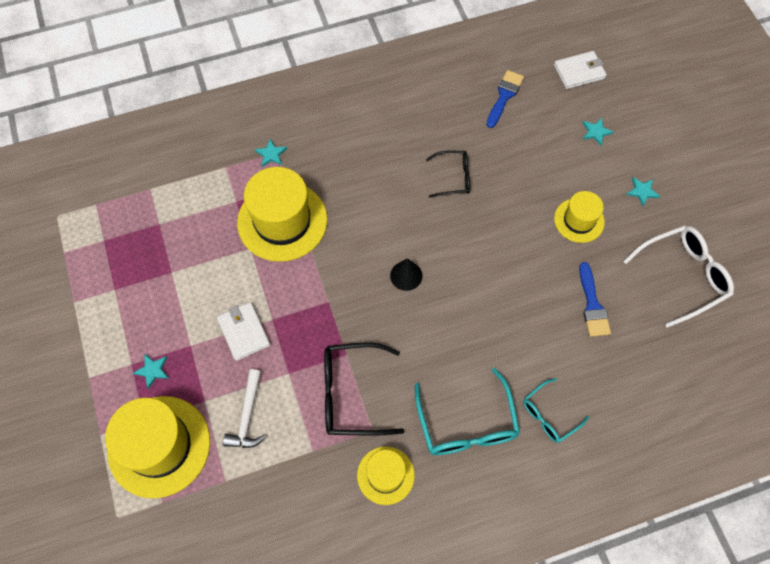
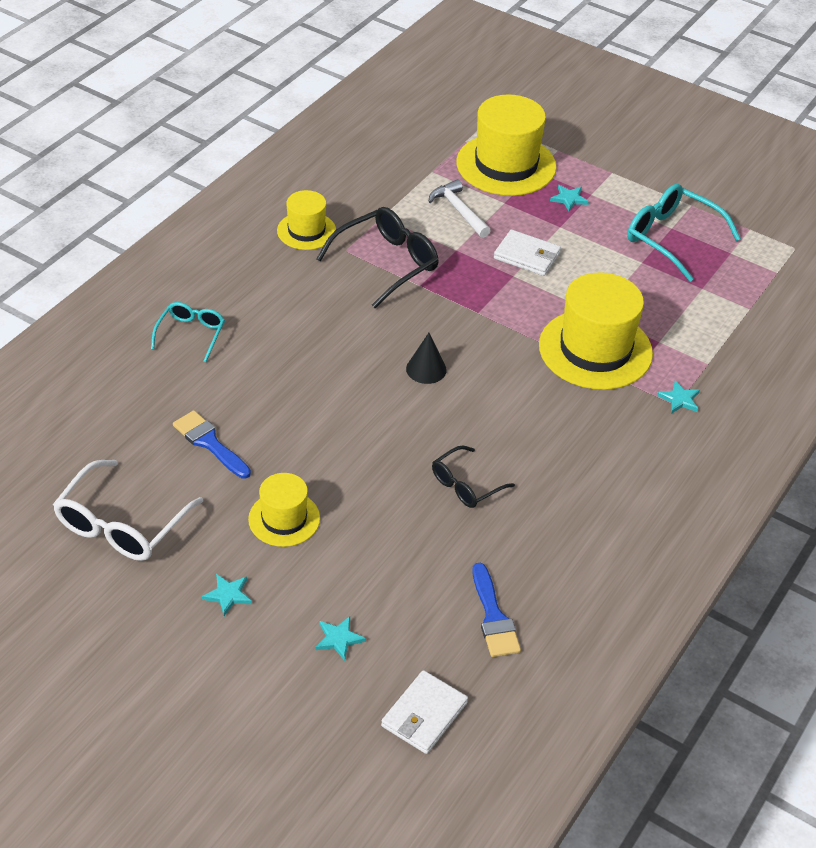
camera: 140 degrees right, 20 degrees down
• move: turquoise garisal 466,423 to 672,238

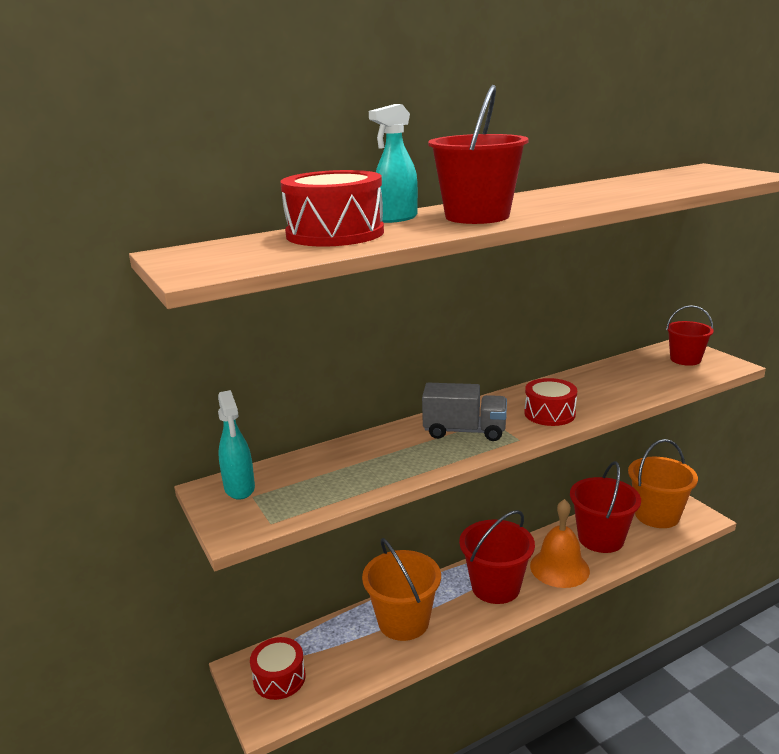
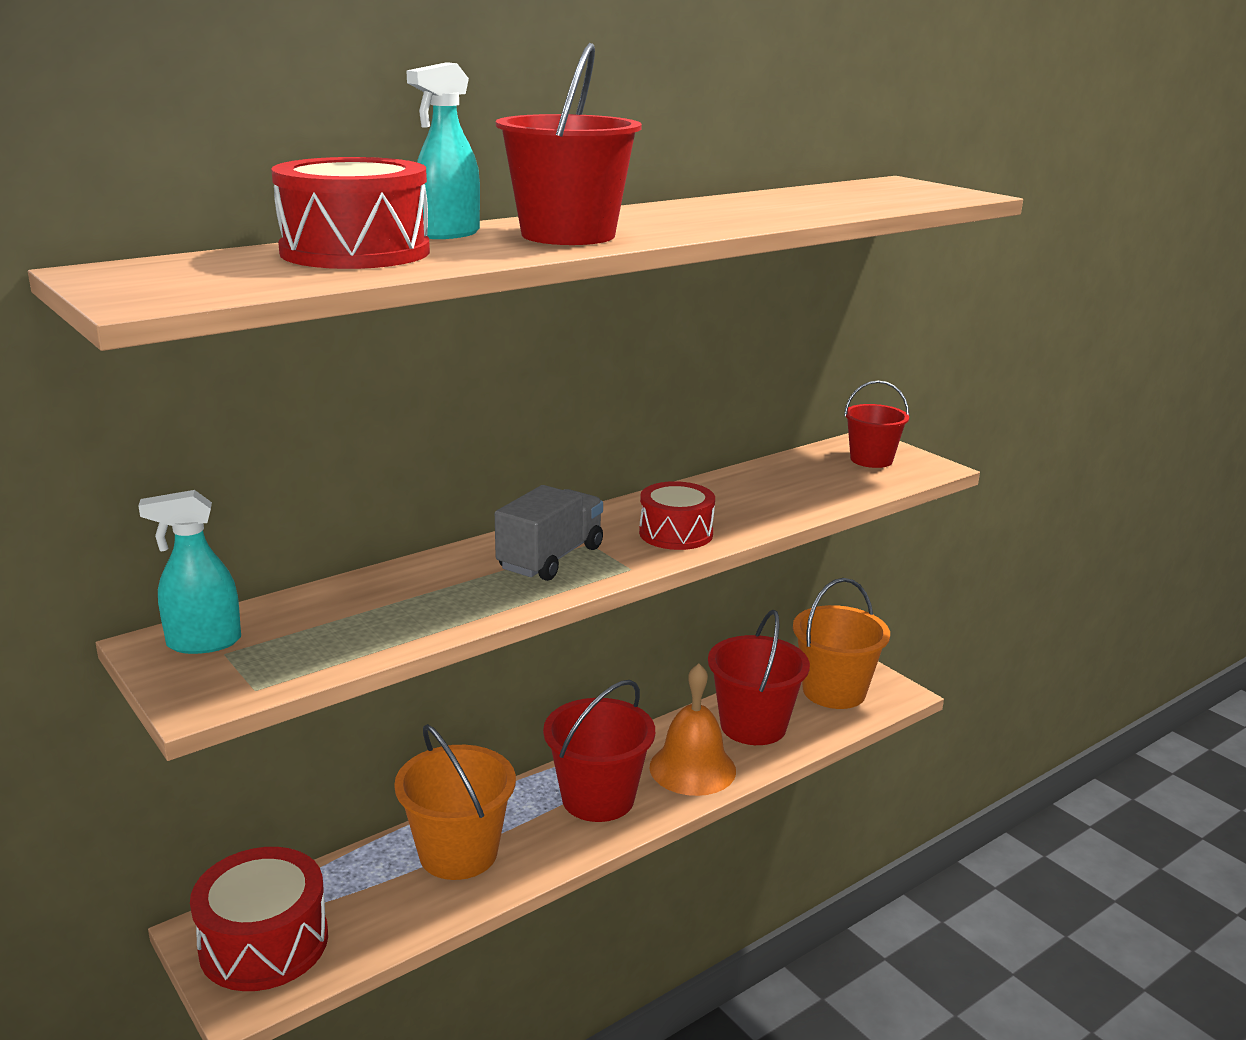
camera: 10 degrees left, 0 degrees up
• rotate: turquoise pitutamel 239,488 = 203,643 105 degrees clockwise
• rotate: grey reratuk 464,431 = 551,558 60 degrees counterclockwise
• resize: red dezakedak 279,678 = 264,943 x1.54

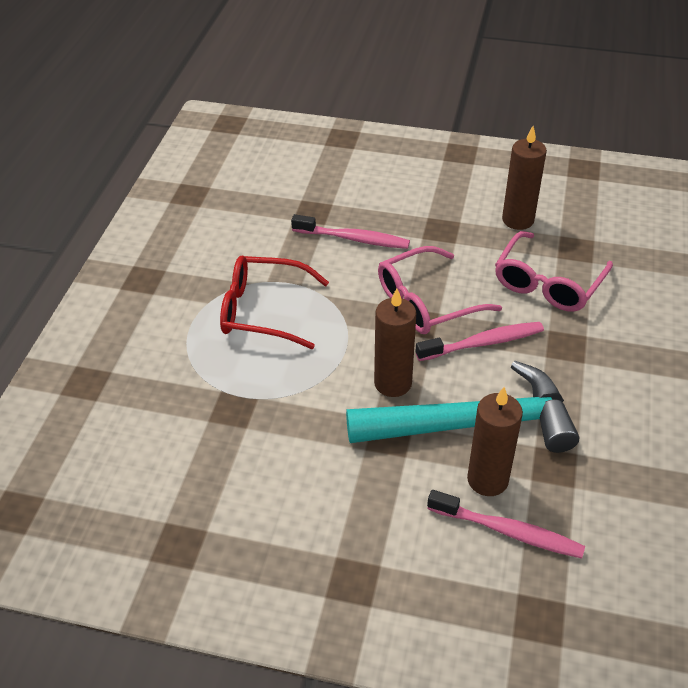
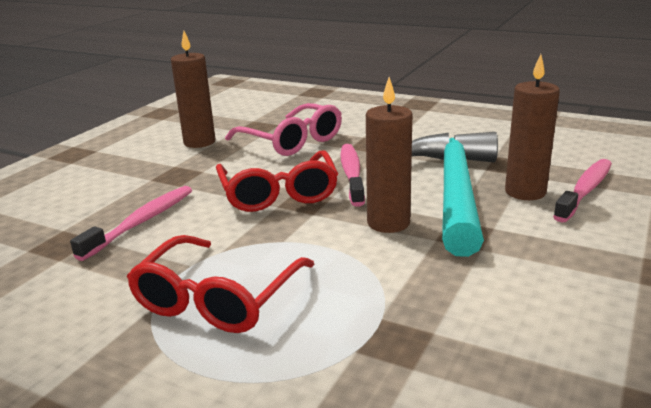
camera: 75 degrees left, 20 degrees down
• recolor: pink garisal 427,302 to red garisal 278,193

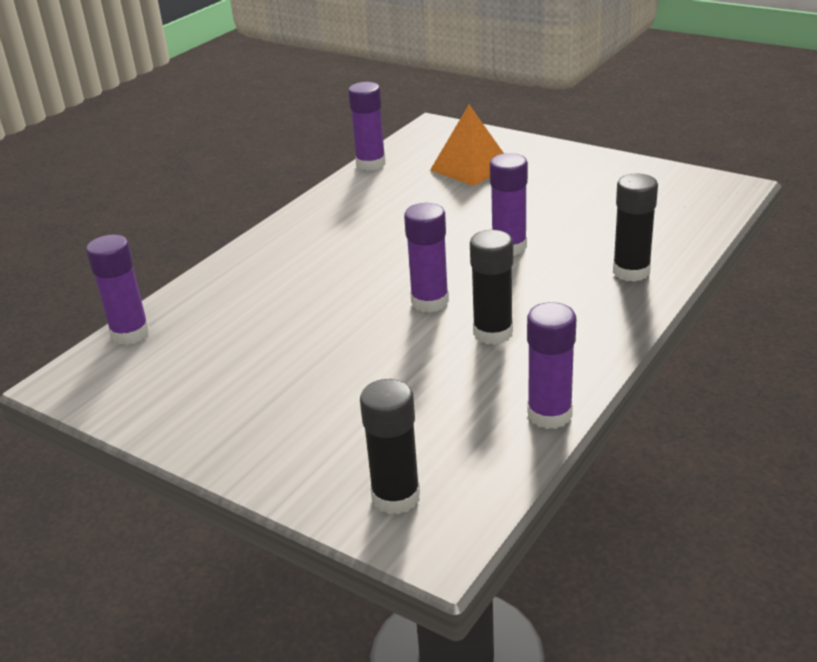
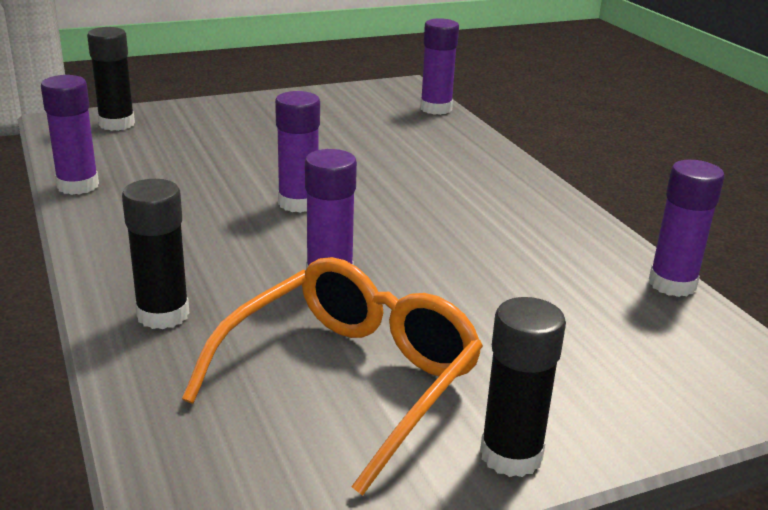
camera: 120 degrees right, 5 degrees down
• delete: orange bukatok 470,167
• insert: orange garisal 351,379
• move: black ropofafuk 493,333 to 511,455

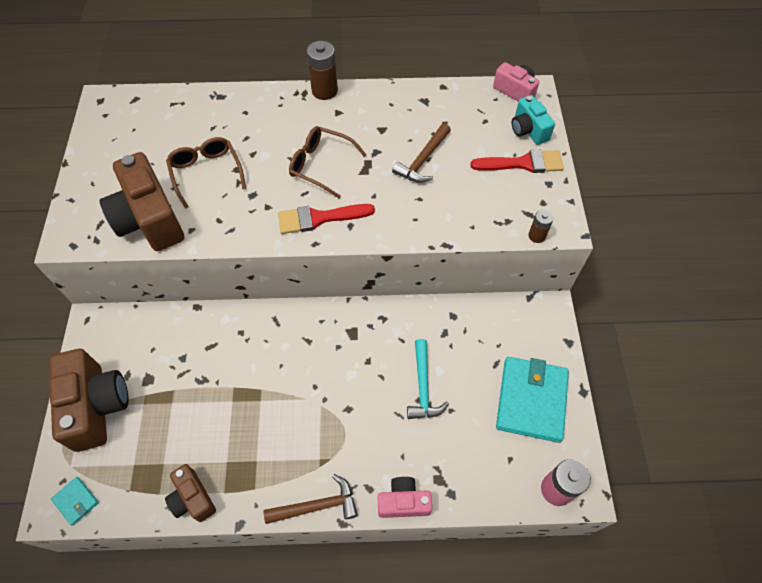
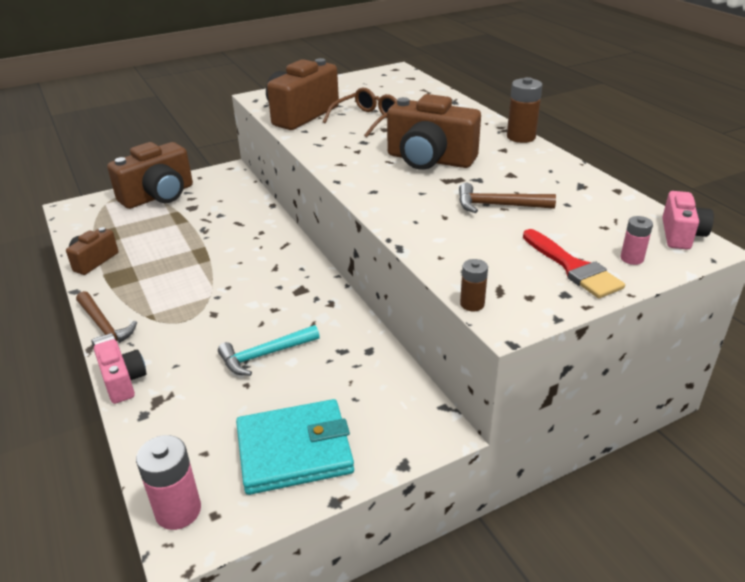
camera: 65 degrees right, 25 degrees down
• delete: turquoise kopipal 76,501
• delete: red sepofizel 319,218
• replace: brown garisal 322,165 to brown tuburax 429,160
• replace: turquoise tuburax 528,130 to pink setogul 632,258

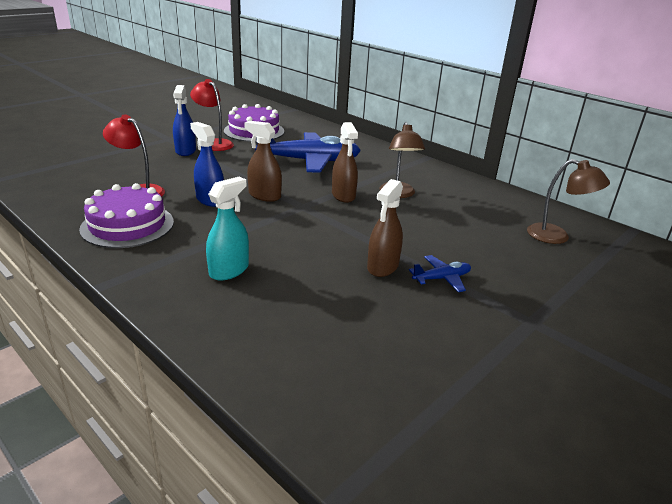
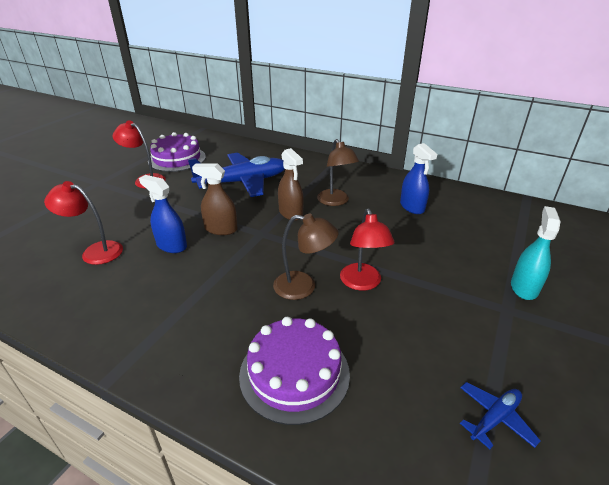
camera: 15 degrees left, 5 degrees up
• move: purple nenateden 127,225 to 294,373
• move: blue pitutamel 185,151 to 412,207
• move: turquoise pitutamel 229,270 to 524,287
• move: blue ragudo 441,278 to 494,418
• move: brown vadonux 557,236 to 303,287
• replace: brown pitutamel 382,267 to red vadonux 362,283

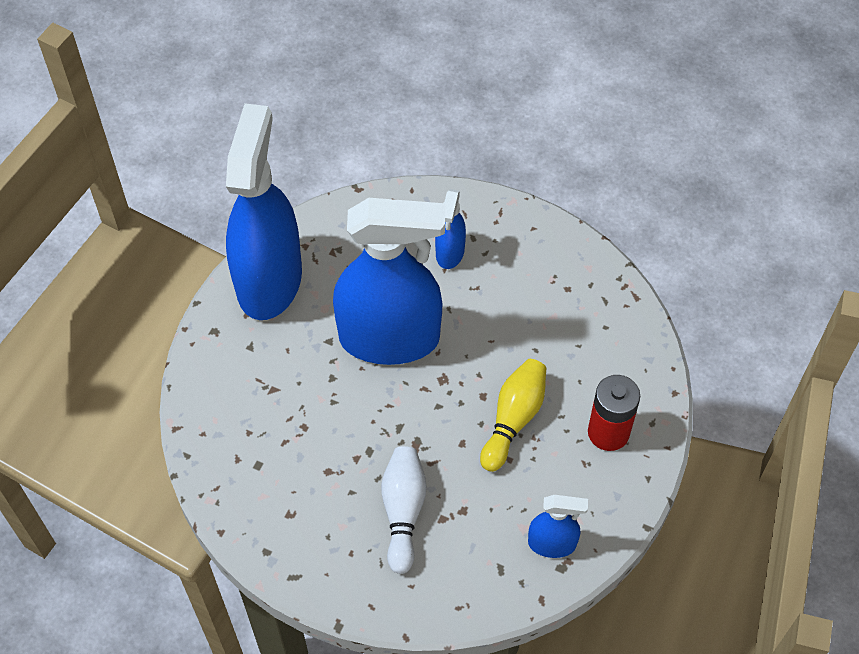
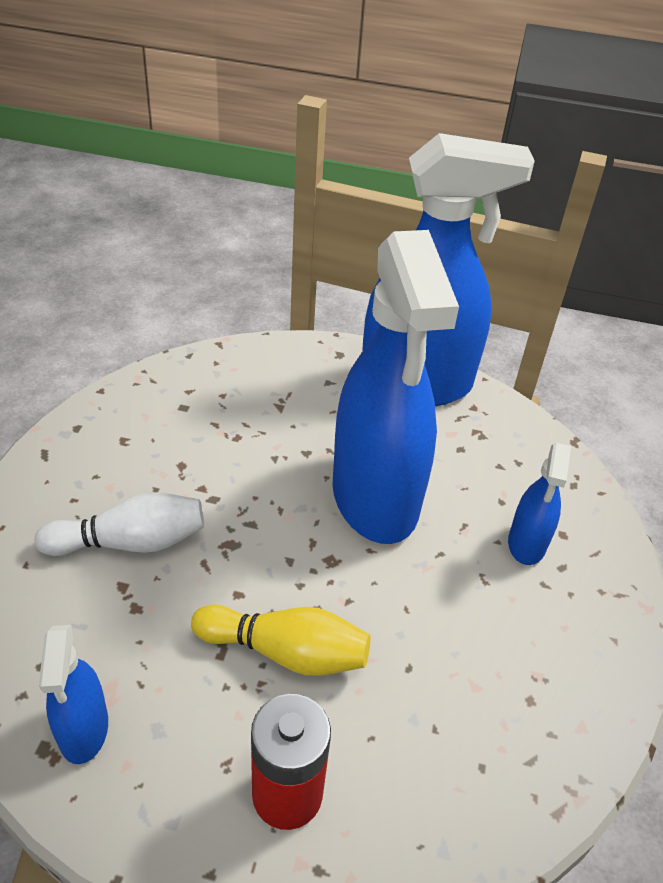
camera: 75 degrees right, 15 degrees down
• rotate: blue pitutamel 450,252 = 526,543 75 degrees counterclockwise

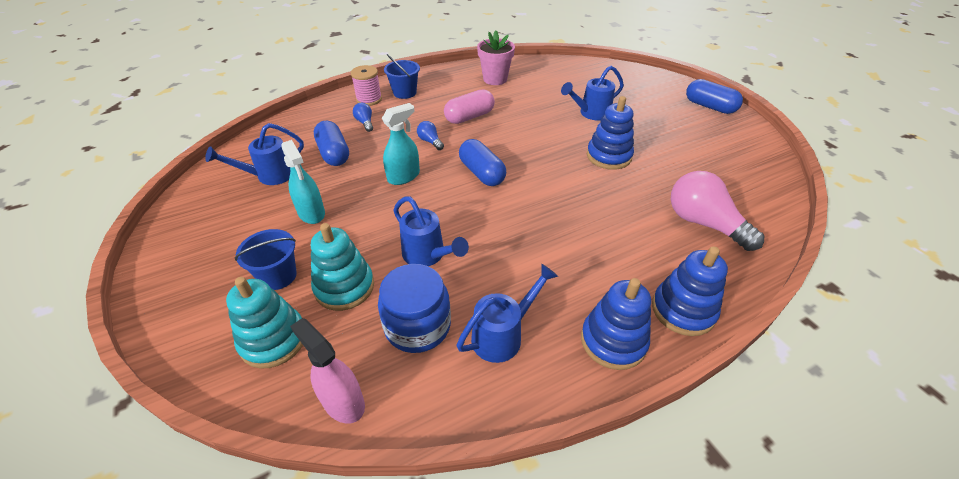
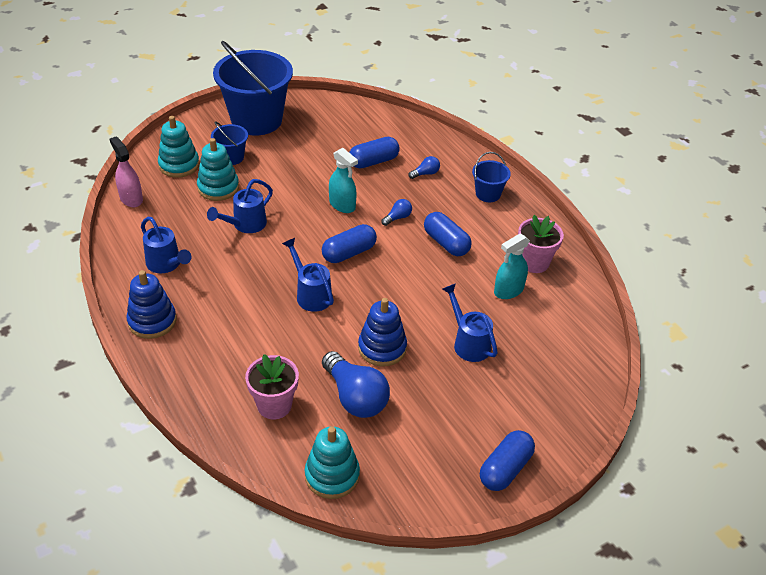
camera: 85 degrees right, 0 degrees up
• delete: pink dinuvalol 369,99
• delete: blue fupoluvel 417,326
• delete: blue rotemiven 683,310
• insert: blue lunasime 256,120
• insert: turquoise rotemiven 332,475
• insert: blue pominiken 355,397
• move: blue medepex 270,175 to 311,294
• move: turquoise pitutamel 311,213 to 508,290
• replace: pink pominiken 703,223 to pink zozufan 274,405
• recolor: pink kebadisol 469,117 to blue kebadisol 446,243
• rotate: pink pitutamel 343,402 = 131,198 75 degrees counterclockwise

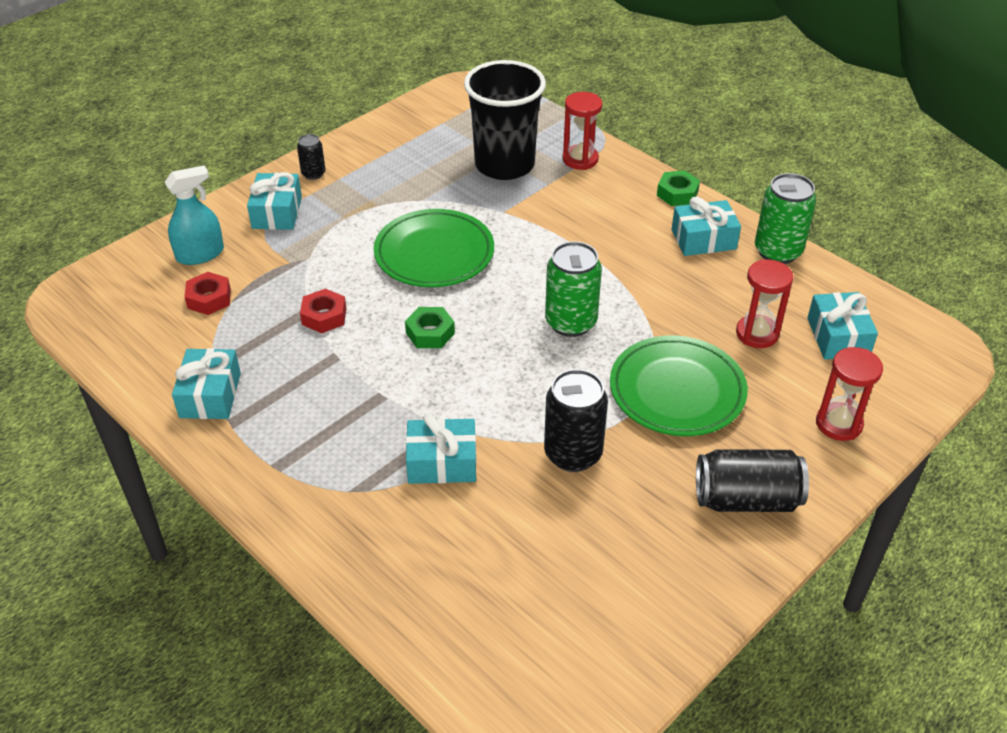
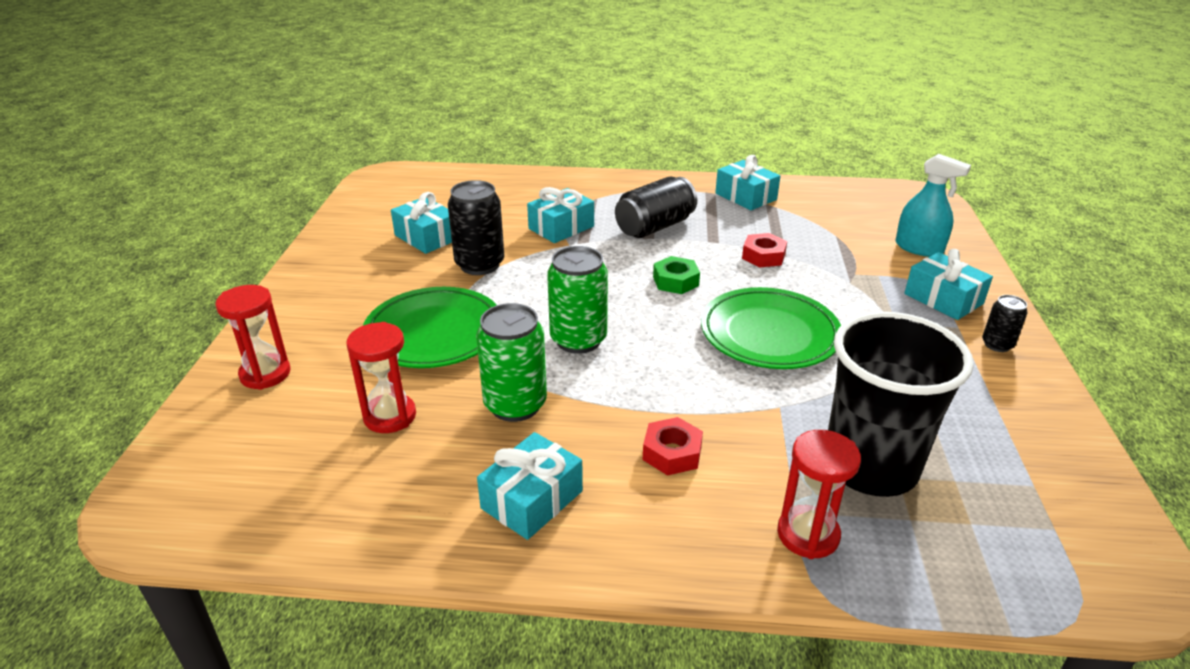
camera: 140 degrees right, 10 degrees down
• delete: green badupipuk 677,193
• move: red badupipuk 209,299 to 672,453
• move: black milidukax 746,499 to 655,227
• move: green milidukax 777,251 to 515,405
• move: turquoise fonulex 838,337 to 427,237
• rotate: turquoise pitutamel 200,254 = 919,248 75 degrees counterclockwise

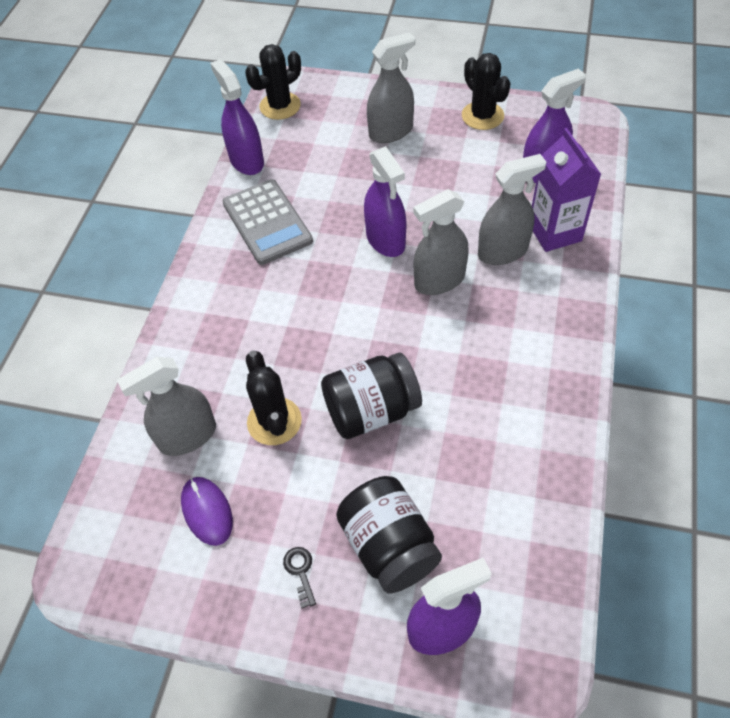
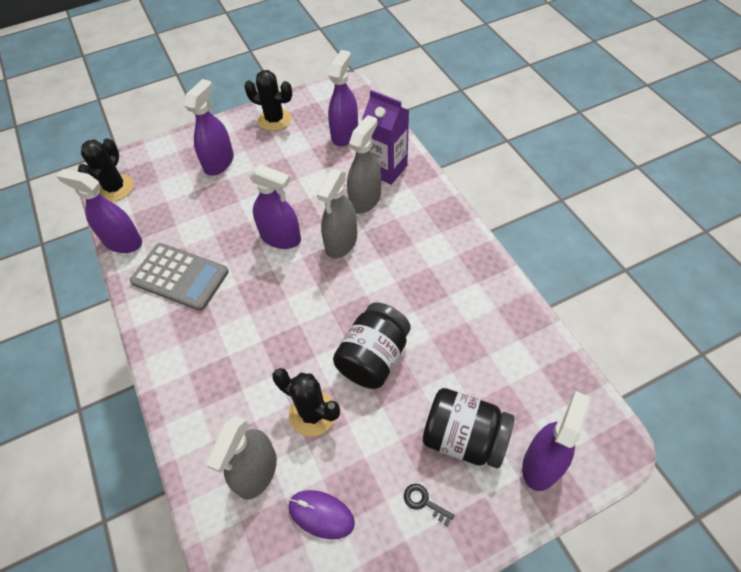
camera: 40 degrees left, 0 degrees up
• recolor: grey pitutamel 391,132 to purple pitutamel 219,163

